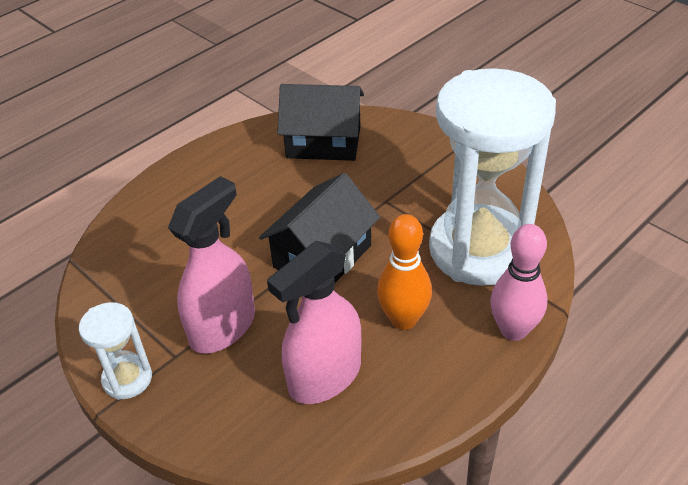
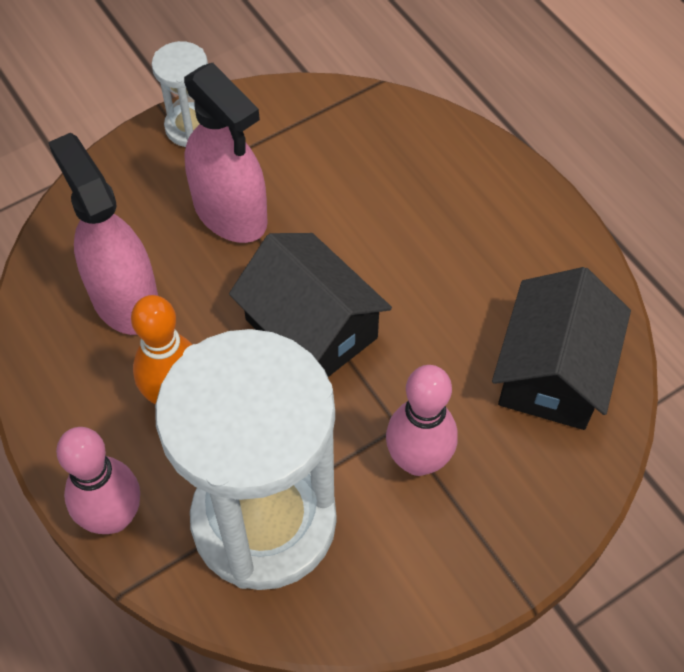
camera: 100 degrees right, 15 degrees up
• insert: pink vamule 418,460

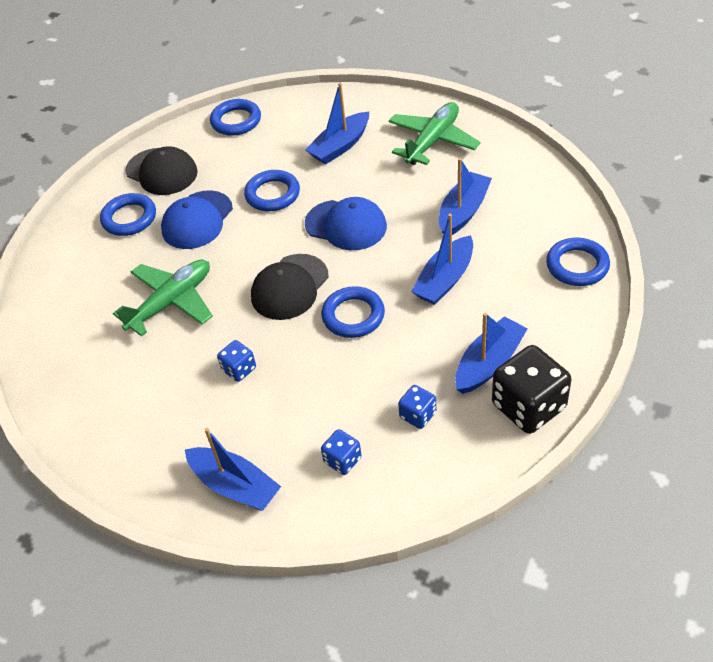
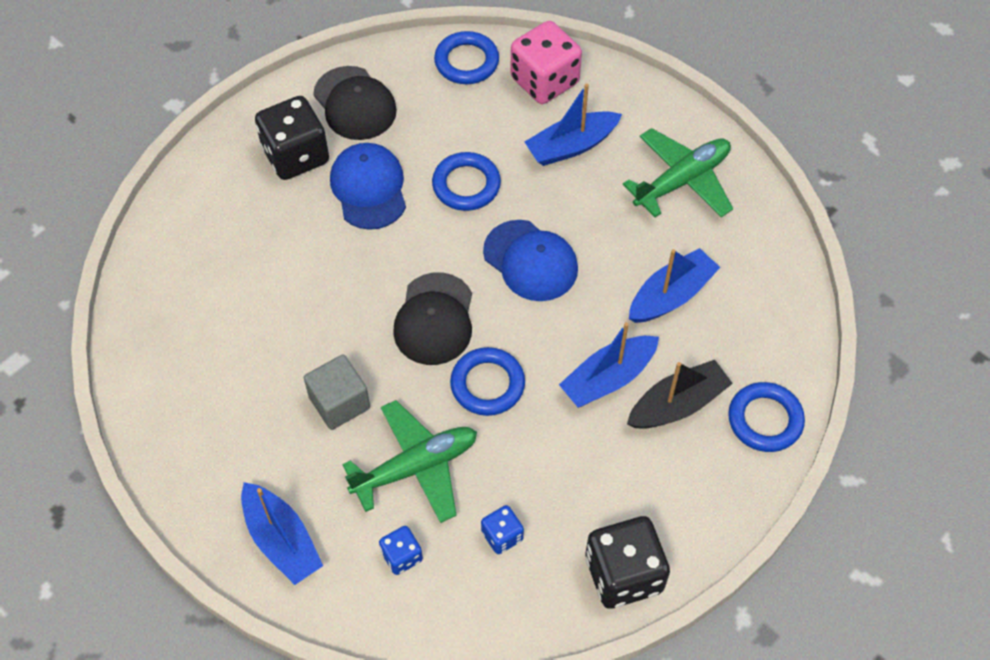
camera: 15 degrees right, 10 degrees up
• delete: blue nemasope 489,363
• insert: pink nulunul 544,81
• insert: black nemasope 677,404
• move: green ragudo 171,302 to 416,467
• replace: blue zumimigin 129,218 to black nulunul 296,155
• replace: blue nulunul 239,369 to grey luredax 339,402
• rotate: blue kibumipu 197,220 = 369,188 120 degrees clockwise
• rotate: black kibumipu 289,287 = 434,319 45 degrees counterclockwise

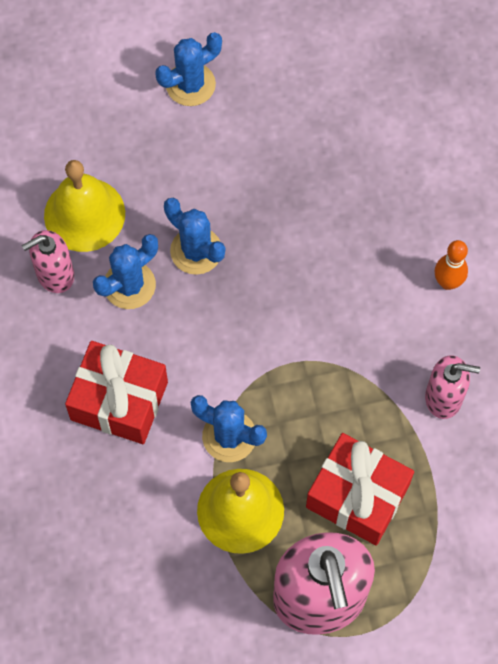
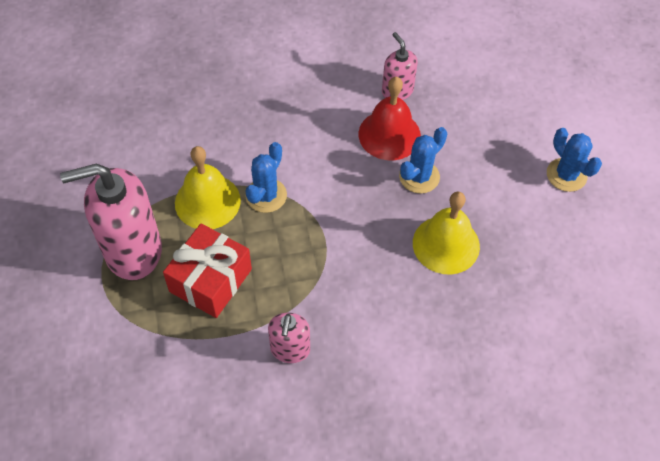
camera: 90 degrees right, 10 degrees down
• delete: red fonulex 119,401
• delete: orange vamule 447,282
• move: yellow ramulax 84,214 to 446,244
• replace: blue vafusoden 129,285 to red ramulax 389,134

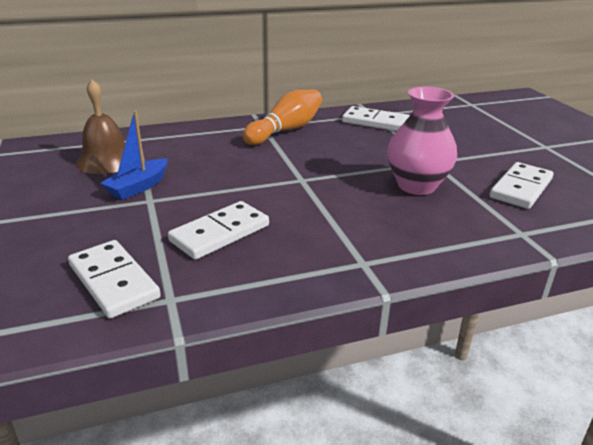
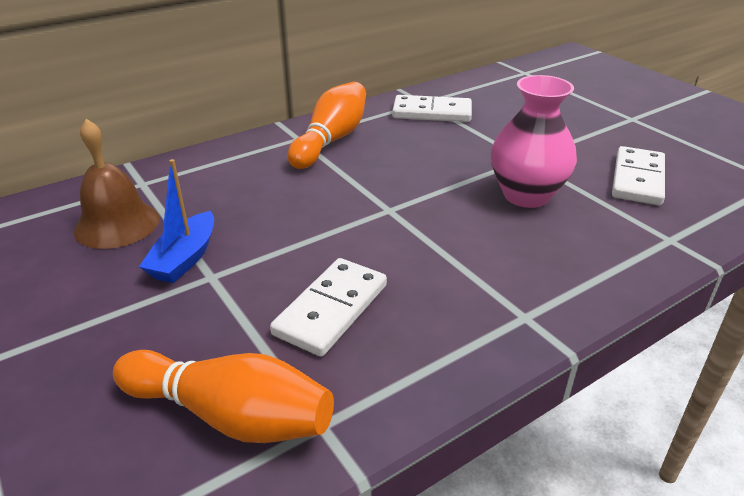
camera: 15 degrees left, 5 degrees up
• replace: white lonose 113,281 to orange vamule 230,415

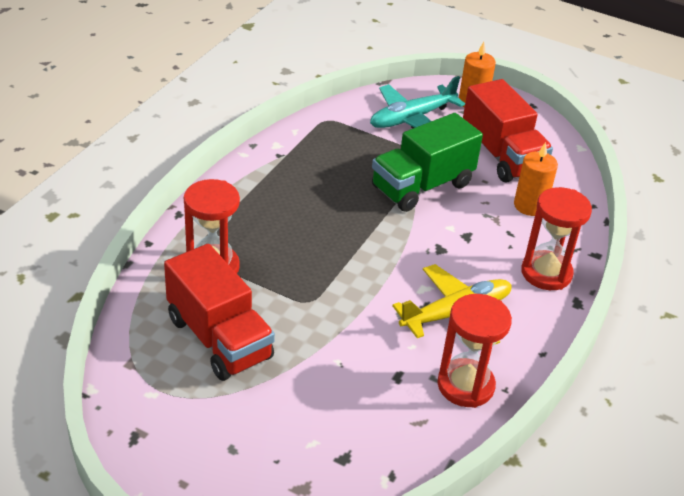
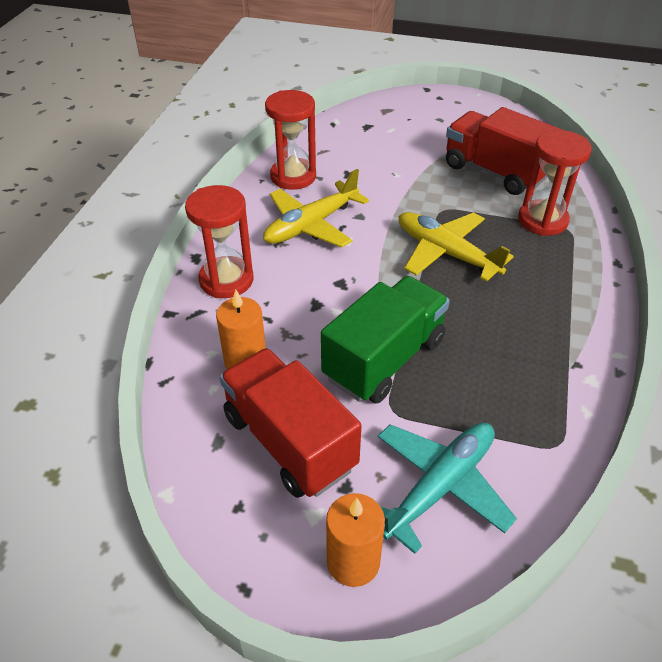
camera: 170 degrees right, 5 degrees up
• insert: yellow ragudo 446,253

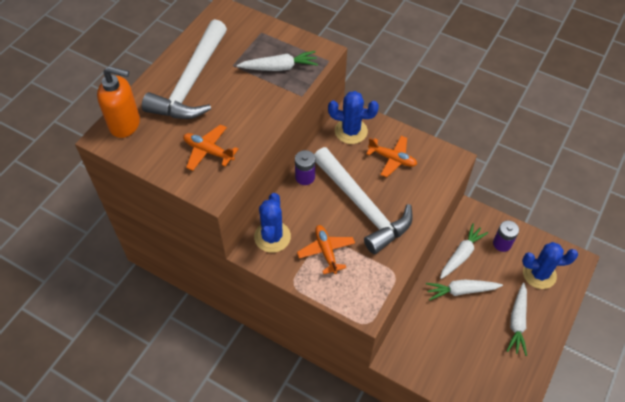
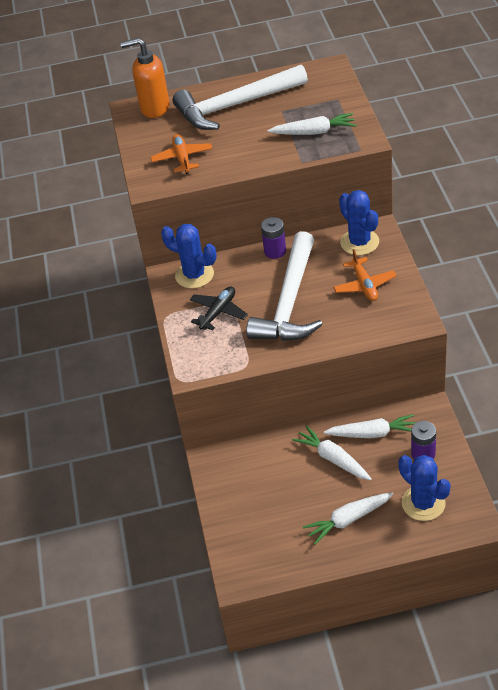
camera: 55 degrees right, 10 degrees down
• recolor: orange ragudo 326,251 to black ragudo 218,312
• rotate: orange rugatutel 125,124 = 154,108 120 degrees clockwise
• rotate: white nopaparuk 279,67 = 314,132 45 degrees counterclockwise
• rotate: blue vafusoden 272,237 = 194,275 60 degrees clockwise

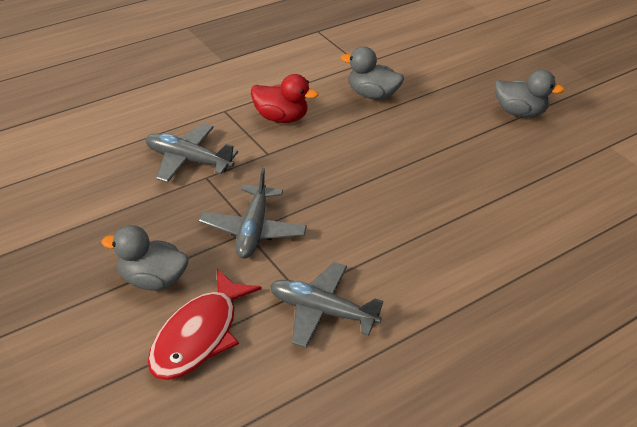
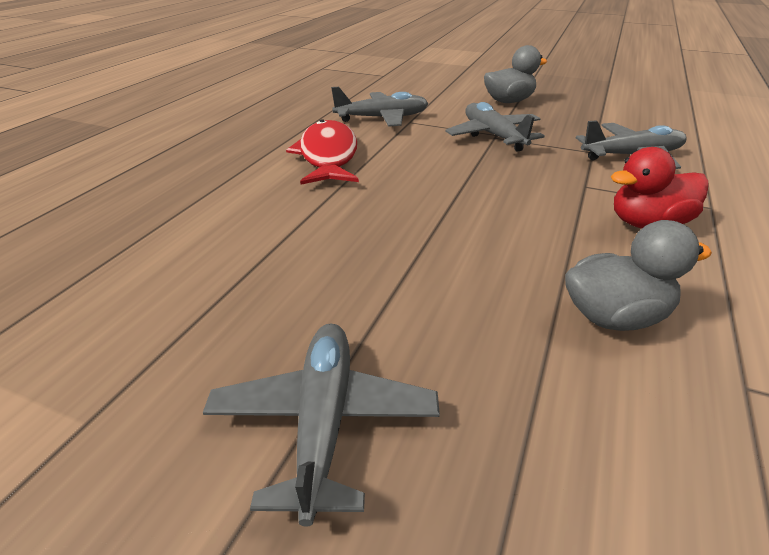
camera: 150 degrees right, 5 degrees down
• move: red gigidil 199,335 to 328,156
• replace: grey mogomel 519,112 to grey ragudo 323,422

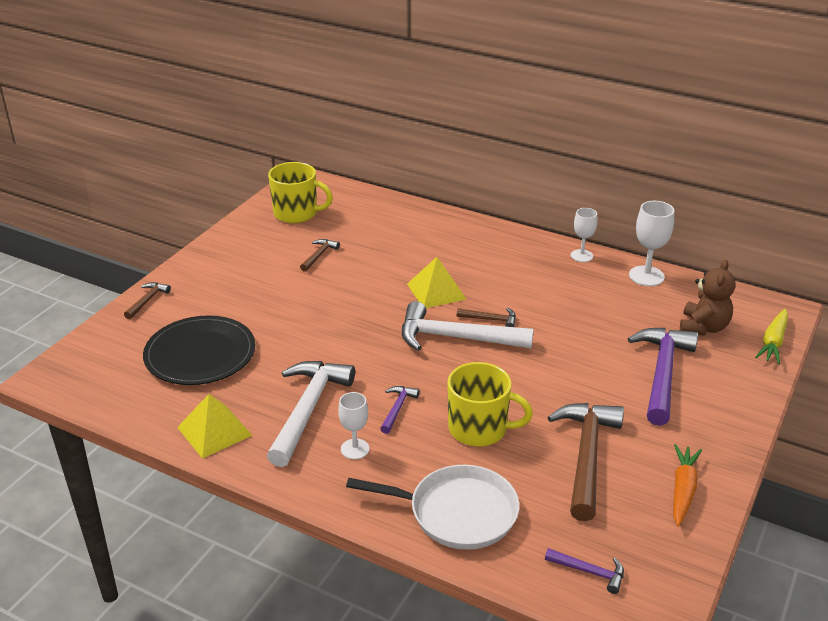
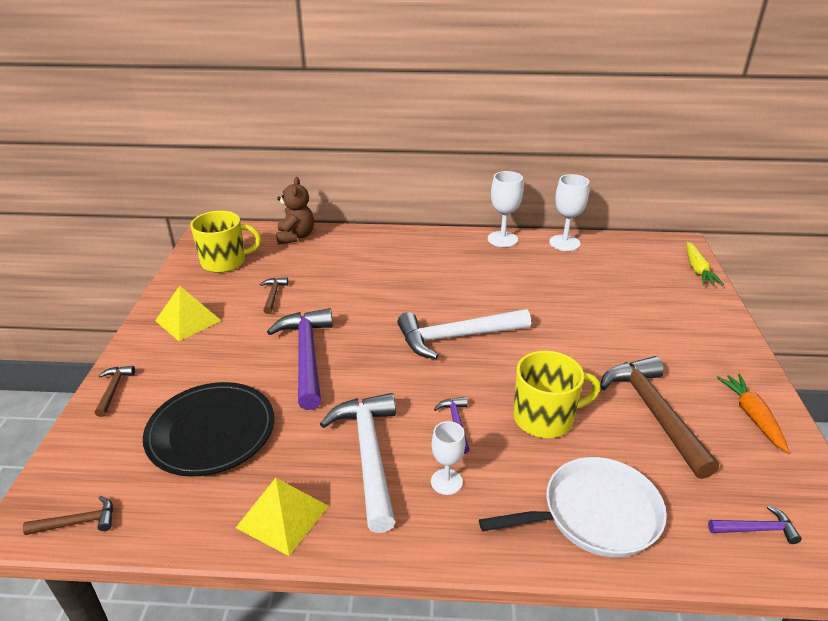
camera: 25 degrees left, 0 degrees up
• move: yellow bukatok 436,291 to 188,320
• move: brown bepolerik 491,319 to 78,522
• move: purple bepolerik 662,373 to 306,355
• move: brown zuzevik 703,327 to 295,236
• resize: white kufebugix 581,256 = 502,239 x1.51

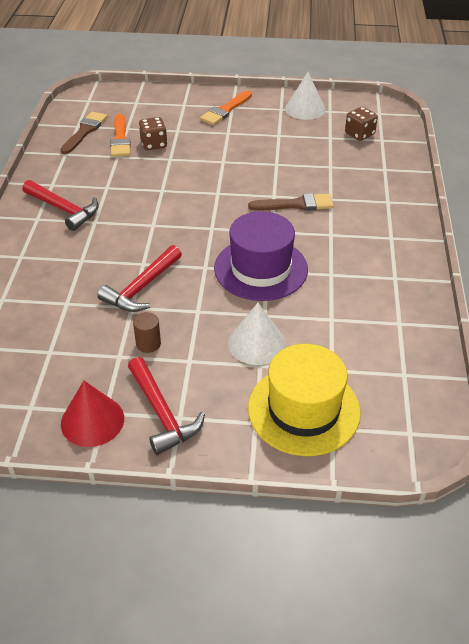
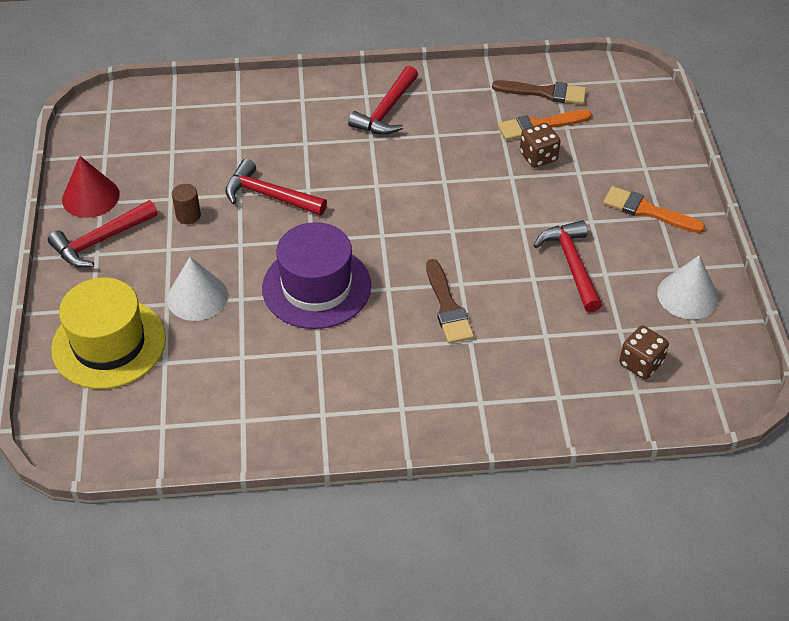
camera: 80 degrees right, 5 degrees up
• insert: red bepolerik 572,264

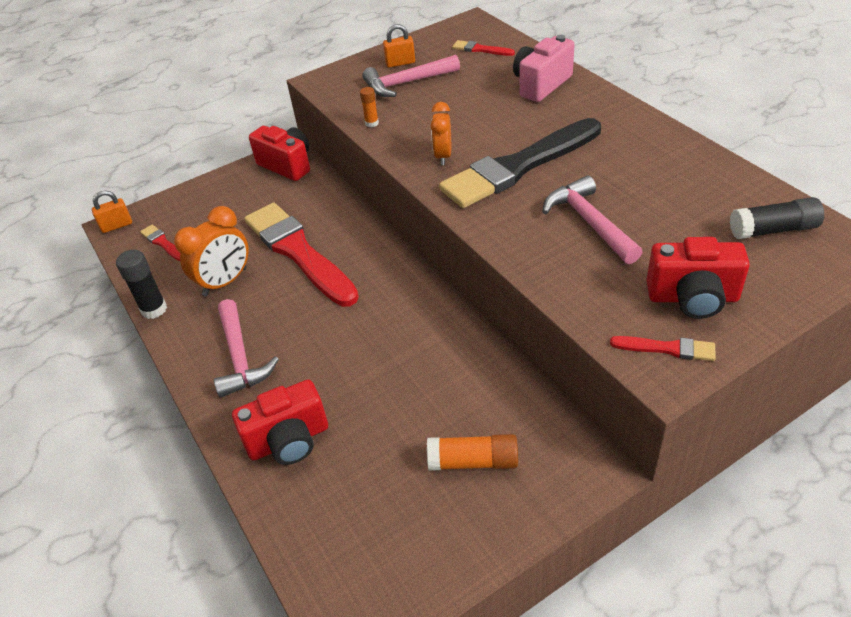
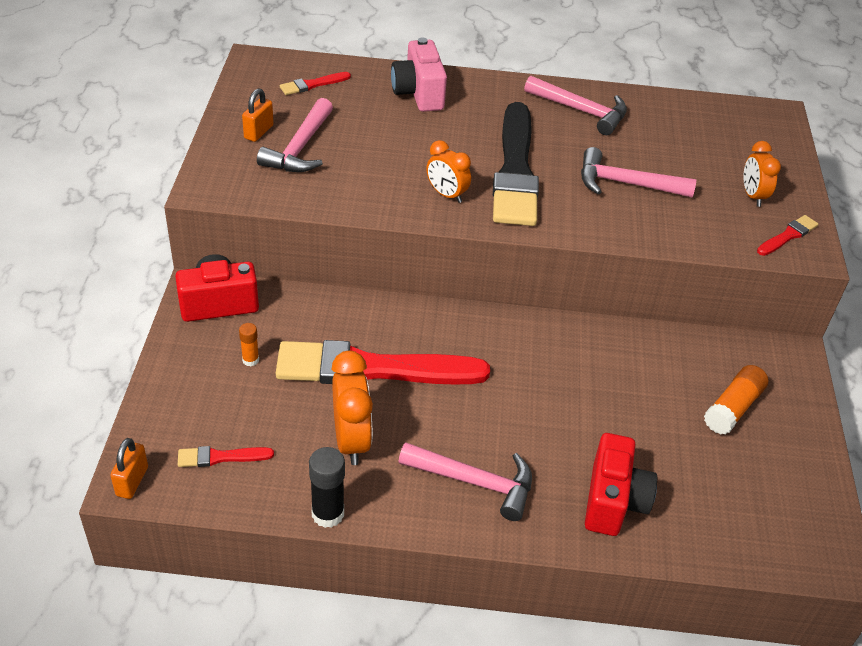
camera: 60 degrees left, 0 degrees up
• delete: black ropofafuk 773,230
• insert: pink bepolerik 581,111
• move: orange ropofafuk 372,123 to 250,360
• replace: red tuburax 692,298 to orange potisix 752,196

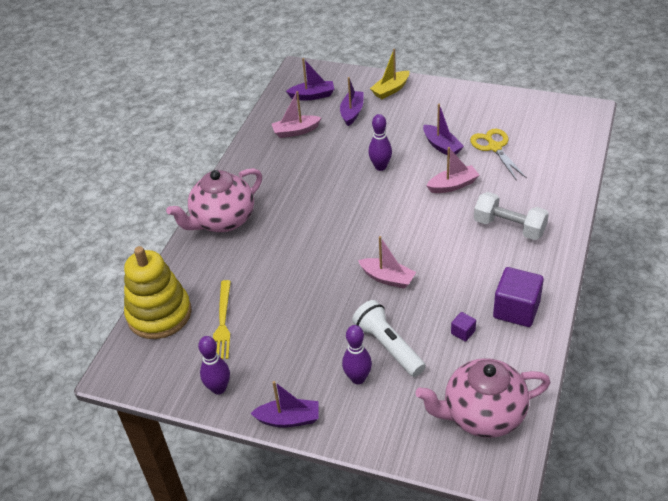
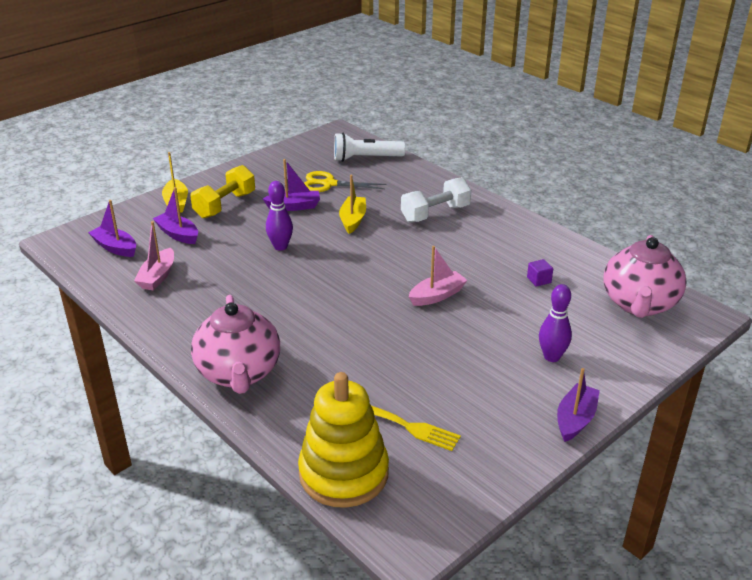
camera: 65 degrees left, 10 degrees down
• delete: purple vamule 219,388
• delete: purple luredax 516,309
• insert: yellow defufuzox 225,205
• move: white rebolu 388,346 to 366,158
• recolor: pink nemasope 453,185 to yellow nemasope 353,220
• rotate: purple nemasope 312,96 = 115,247 75 degrees counterclockwise

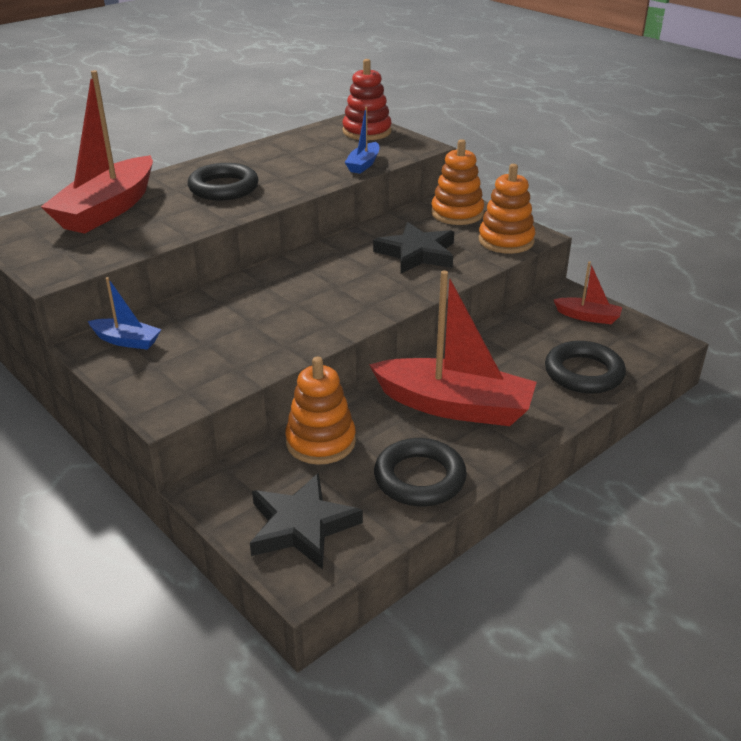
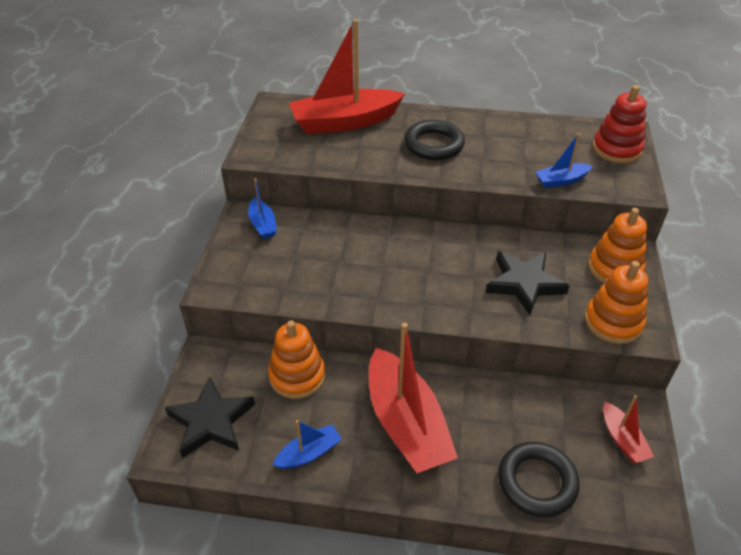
camera: 50 degrees right, 10 degrees up
• replace: black zumimigin 419,478 to blue nemasope 309,453

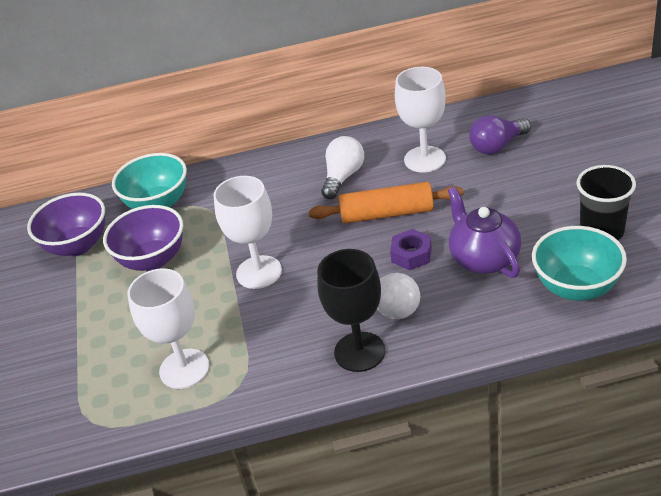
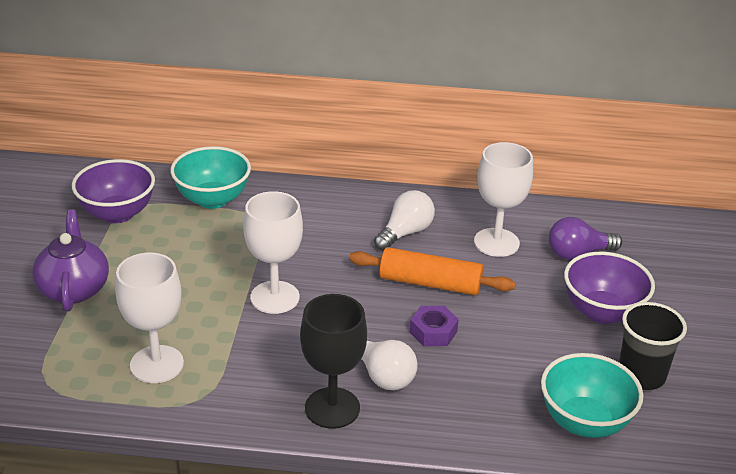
camera: 10 degrees right, 5 degrees down
• move: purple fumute 153,260 to 602,312
• move: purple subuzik 483,258 to 74,289

